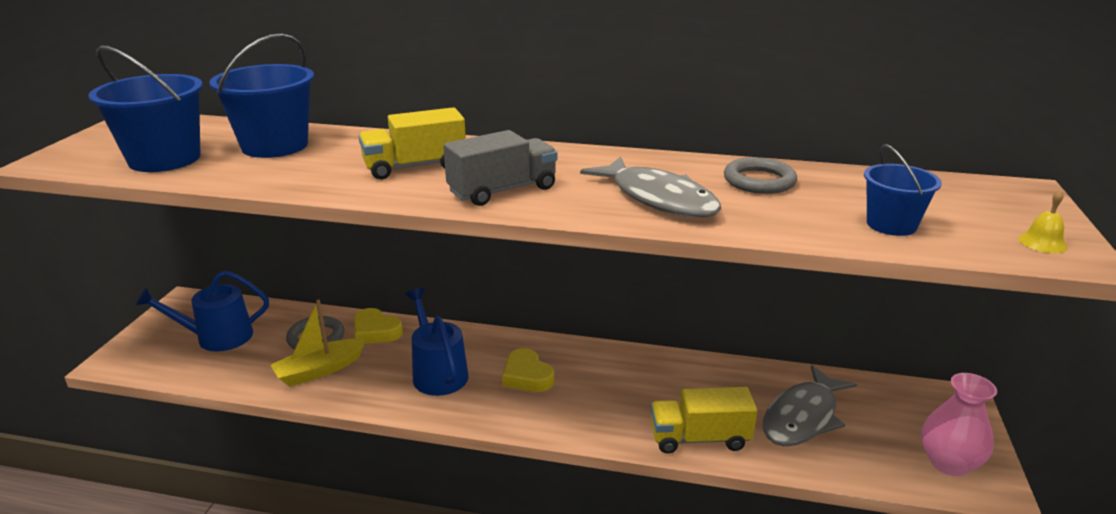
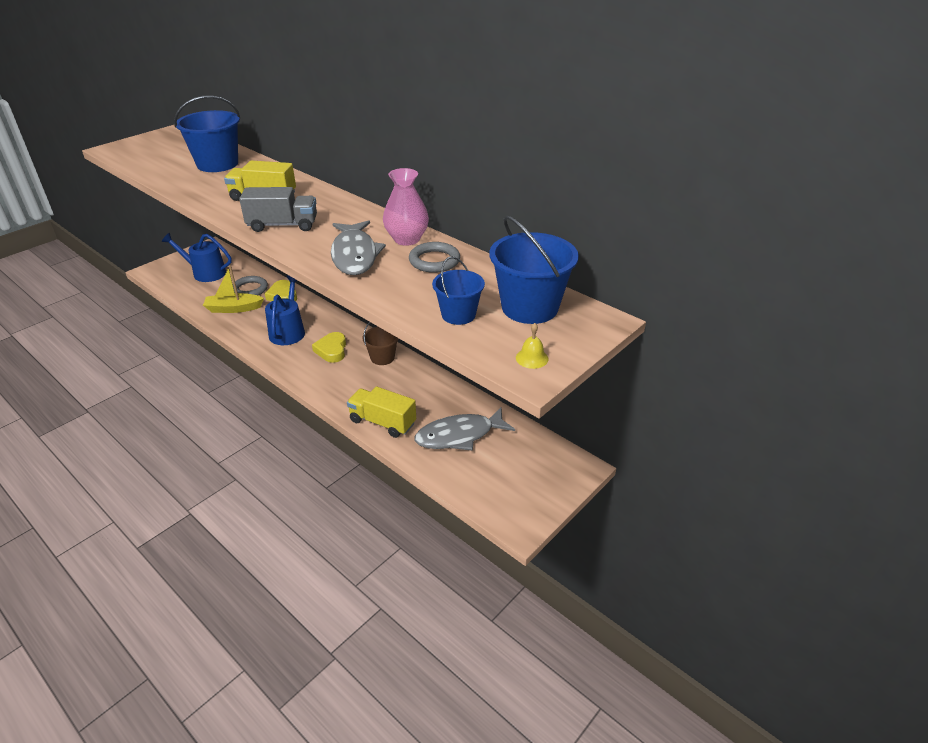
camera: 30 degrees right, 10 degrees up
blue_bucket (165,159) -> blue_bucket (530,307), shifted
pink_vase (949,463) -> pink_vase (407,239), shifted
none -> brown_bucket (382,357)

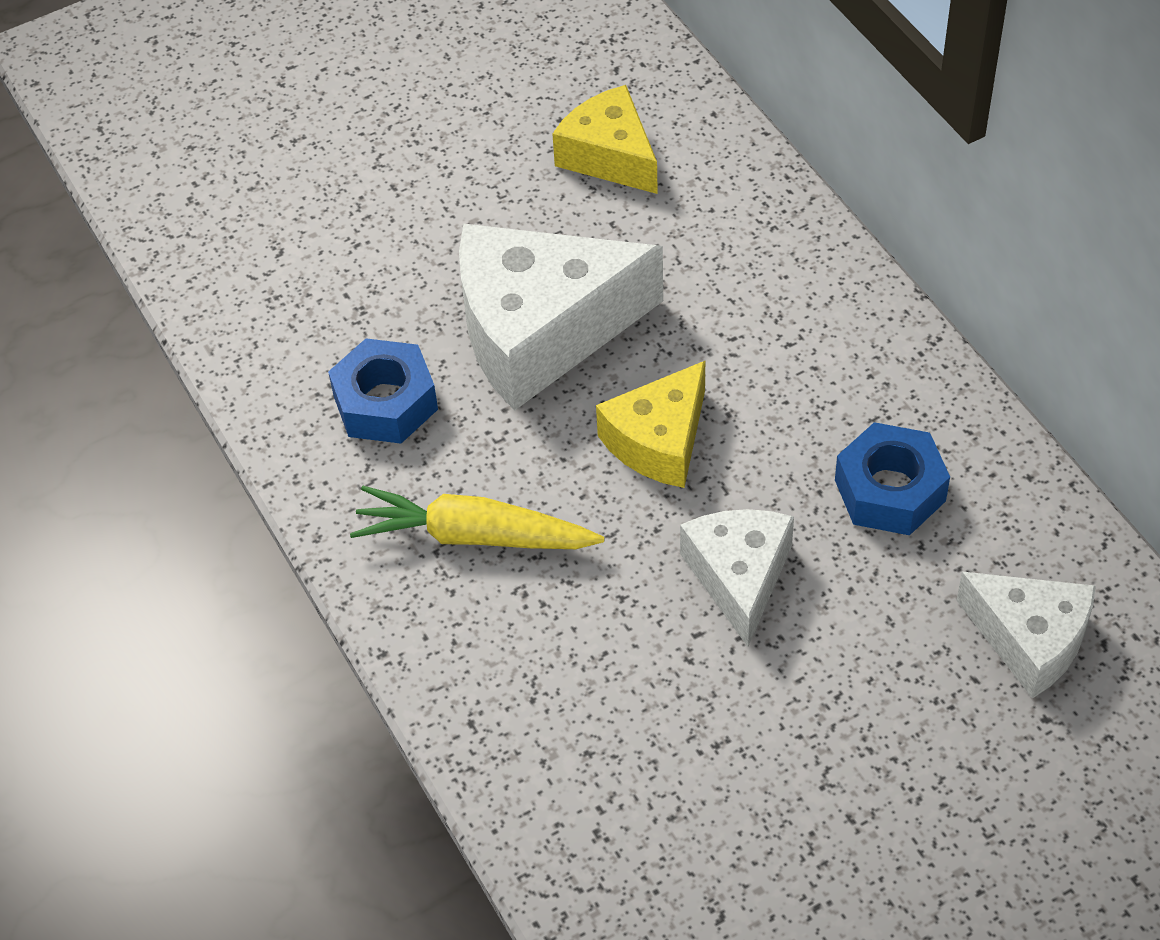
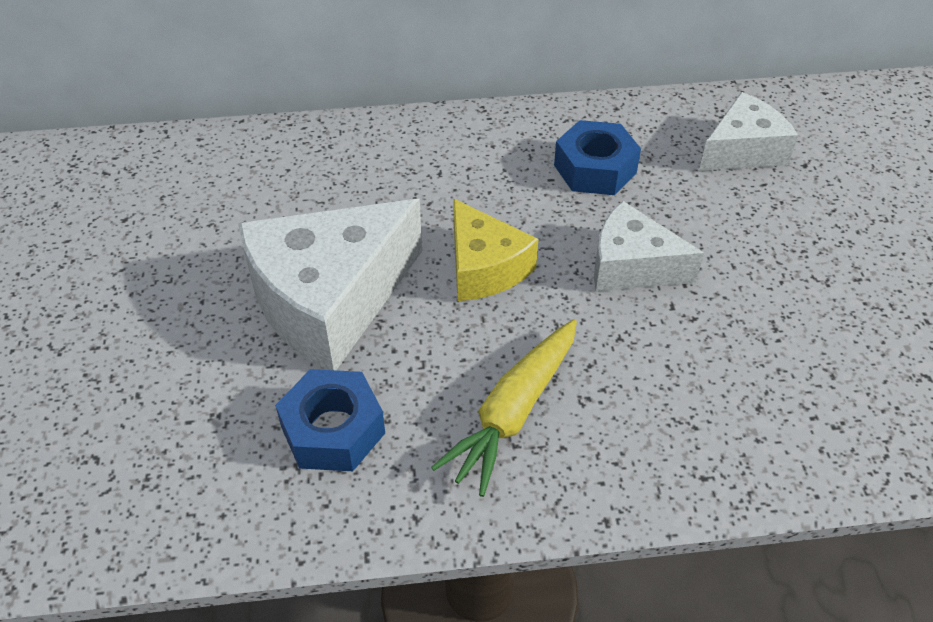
camera: 70 degrees left, 5 degrees down
yellow_cheese (609,156) -> none
white_cheese (541,330) -> white_cheese (330,300), 45 degrees clockwise

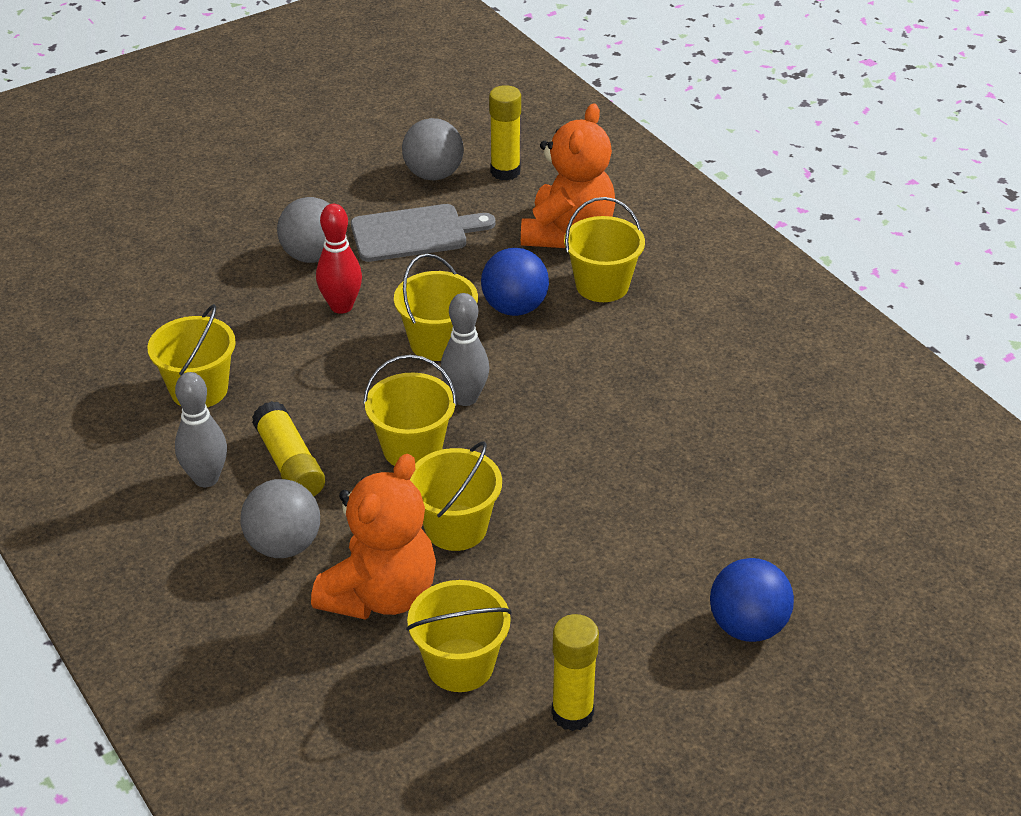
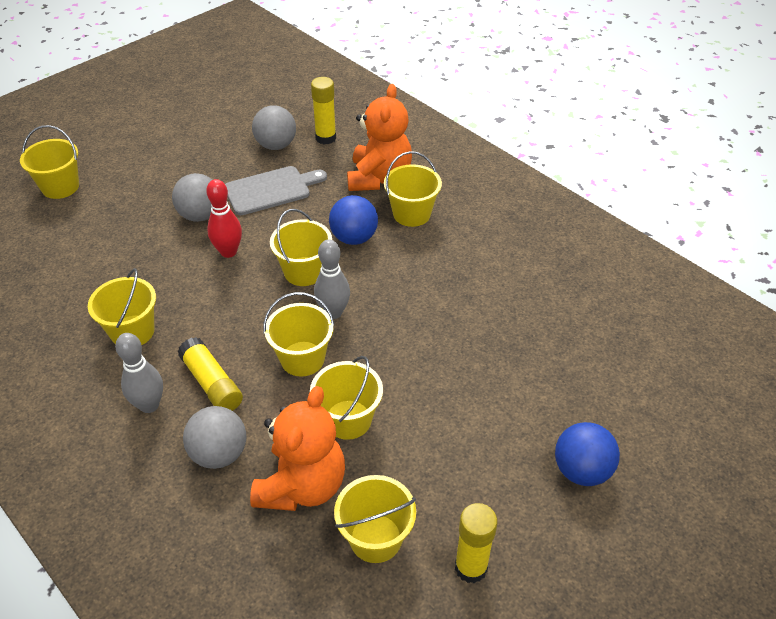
camera: 10 degrees left, 5 degrees up
none -> yellow_bucket (60,187)

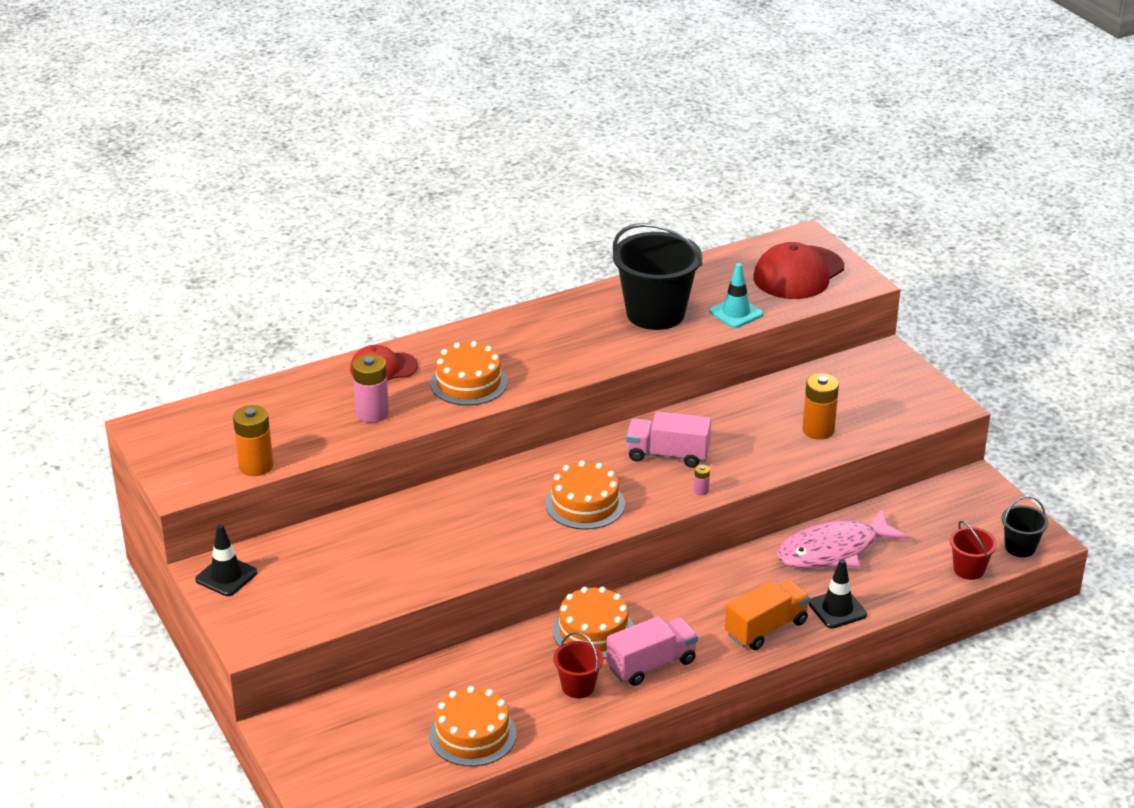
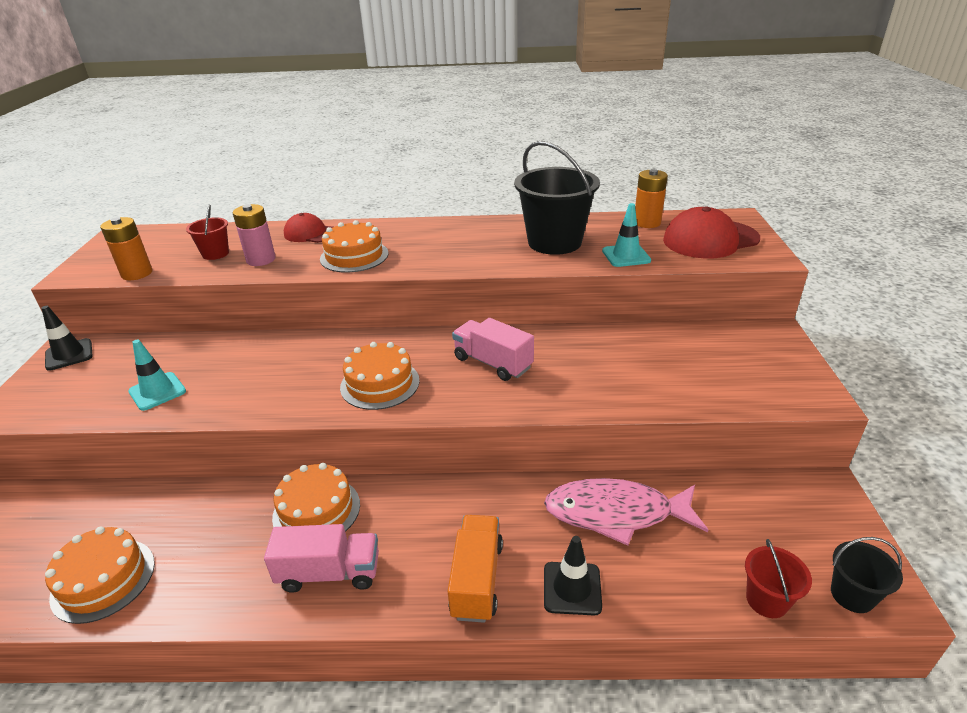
camera: 30 degrees right, 0 degrees up
orange_battery (818,430) -> orange_battery (647,222), shifted
pink_battery (701,491) -> none
orange_truck (766,628) -> orange_truck (477,579), 75 degrees counterclockwise
red_bucket (578,686) -> red_bucket (215,254), shifted
none -> turquoise_traffic_cone (157,391)

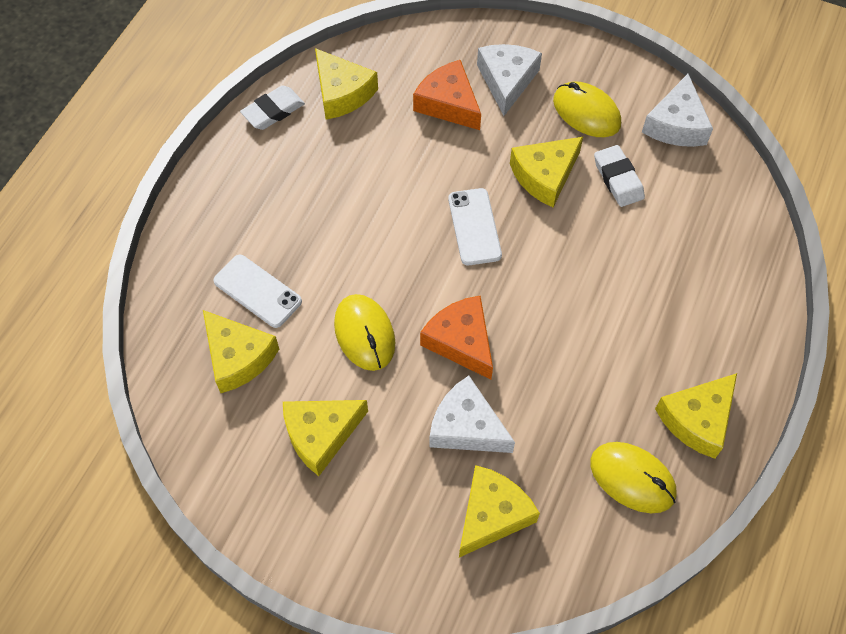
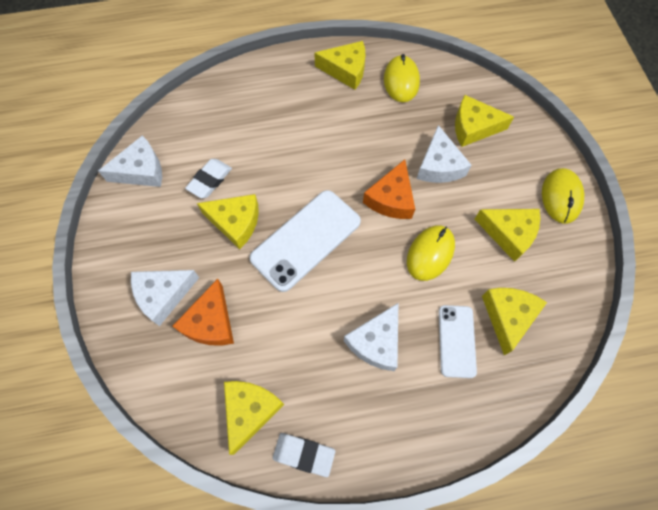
camera: 125 degrees left, 5 degrees up
yellow_mouse (586,112) -> yellow_mouse (561,197), shifted
white_phone (474,227) -> white_phone (306,240), x1.69
none -> white_cheese (376,342)

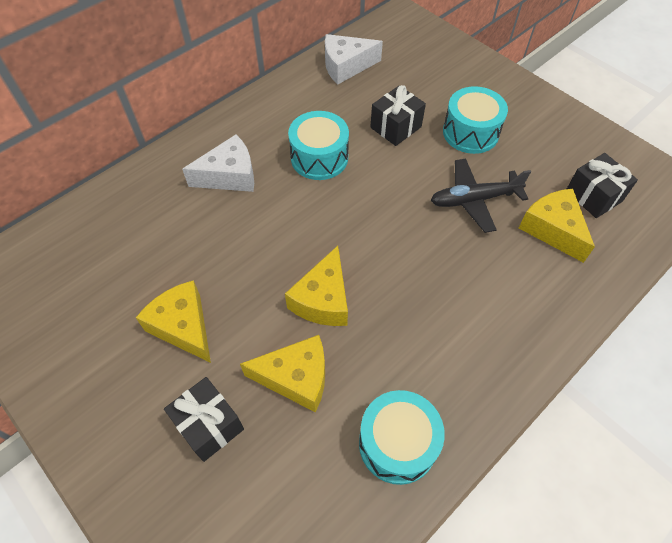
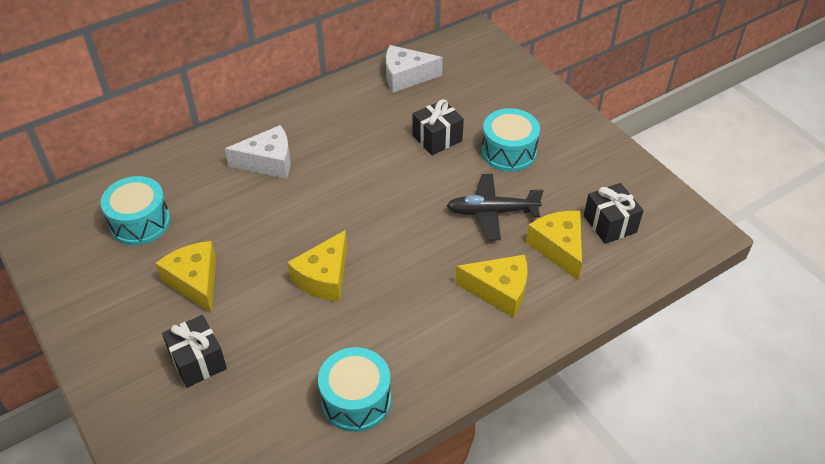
camera: 10 degrees right, 10 degrees down
turquoise_drum (319,158) -> turquoise_drum (140,222), shifted
yellow_cheese (296,378) -> yellow_cheese (499,291), shifted

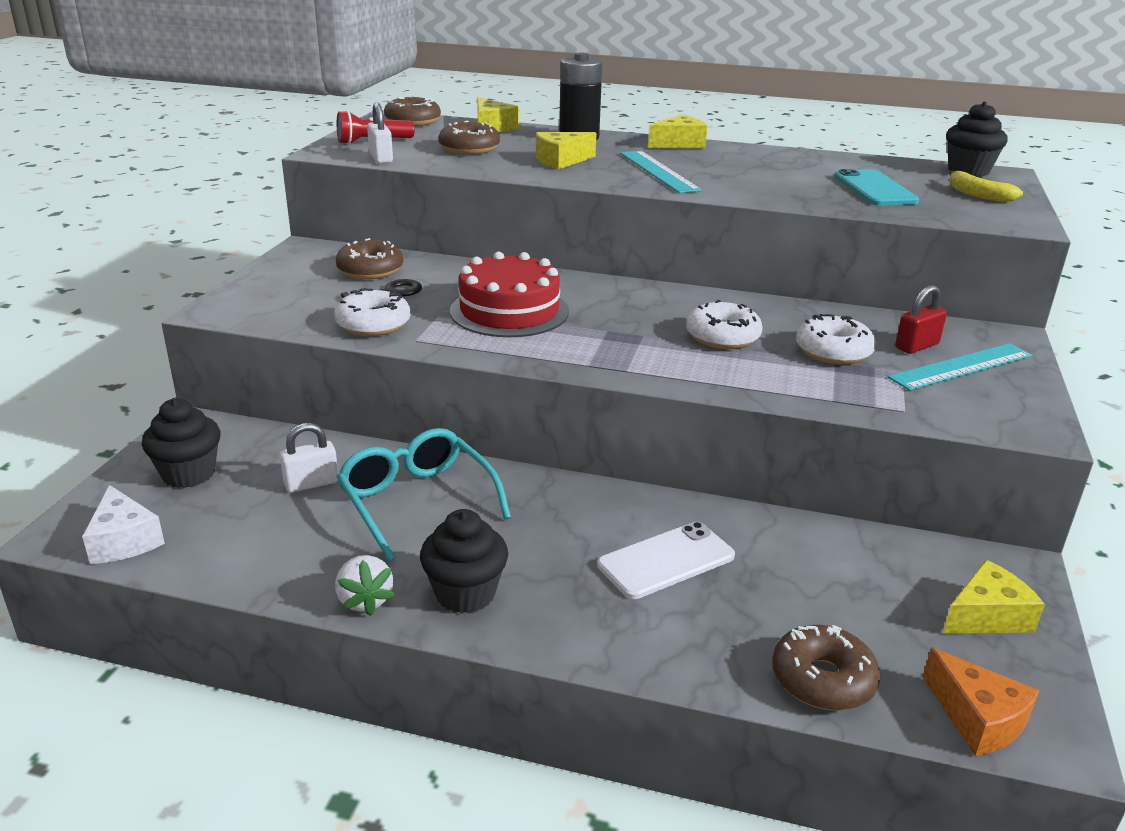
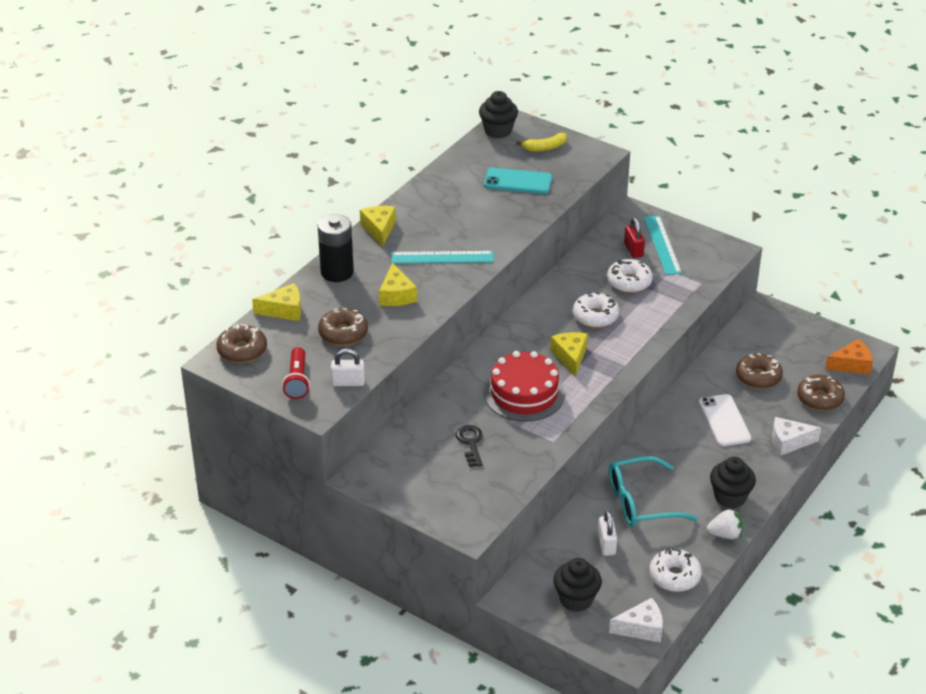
camera: 70 degrees left, 10 degrees up
brown_donut (370,270) -> brown_donut (758,377), shifted
white_donut (373,324) -> white_donut (674,576), shifted
yellow_cheese (987,616) -> yellow_cheese (570,357), shifted
none -> white_cheese (789,442)

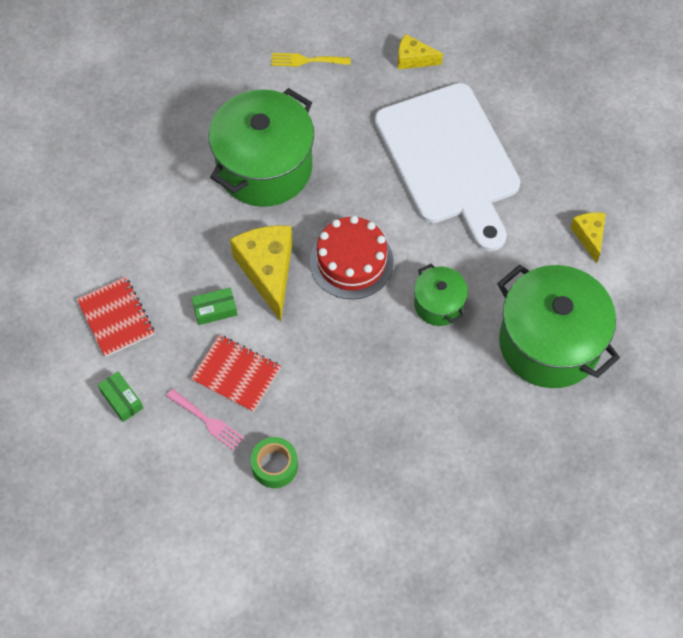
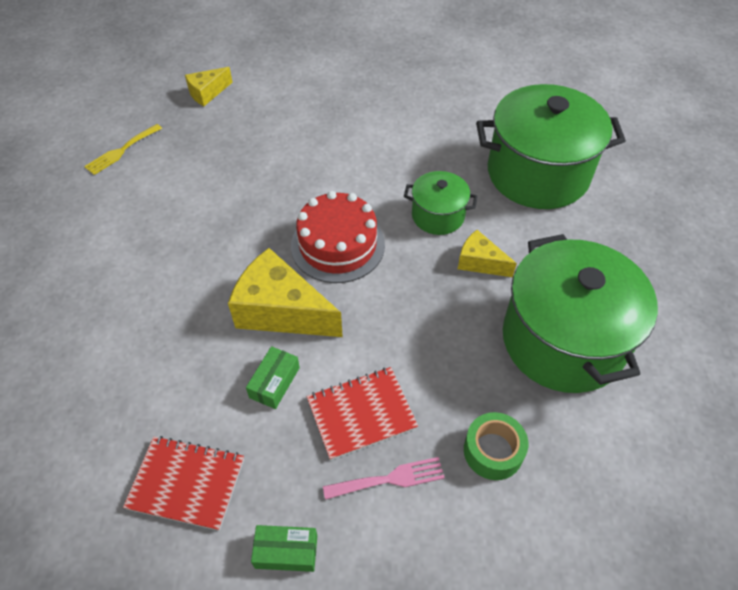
camera: 50 degrees left, 10 degrees down
white_cutting_board (449,159) -> none
green_pot (264,167) -> green_pot (563,340), shifted
yellow_cheese (589,236) -> yellow_cheese (480,262), shifted

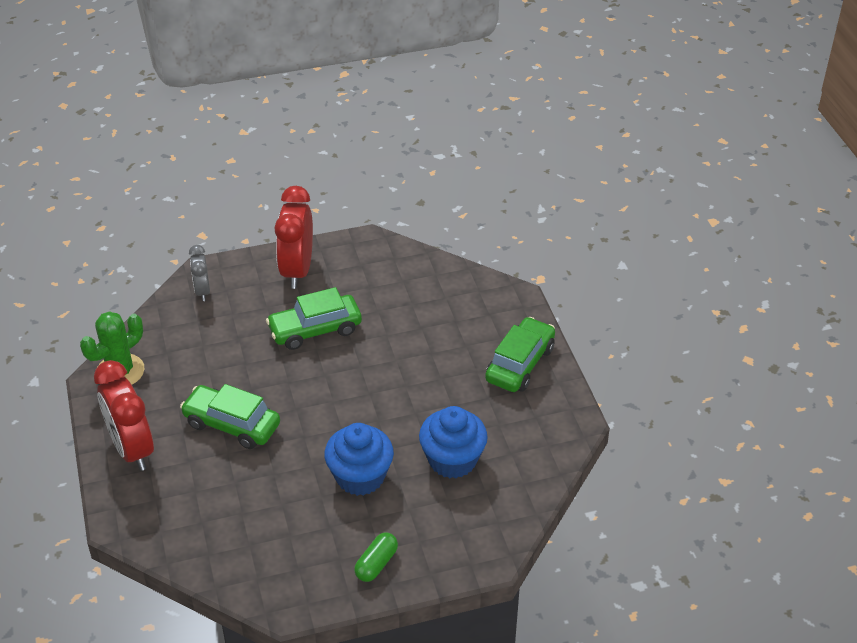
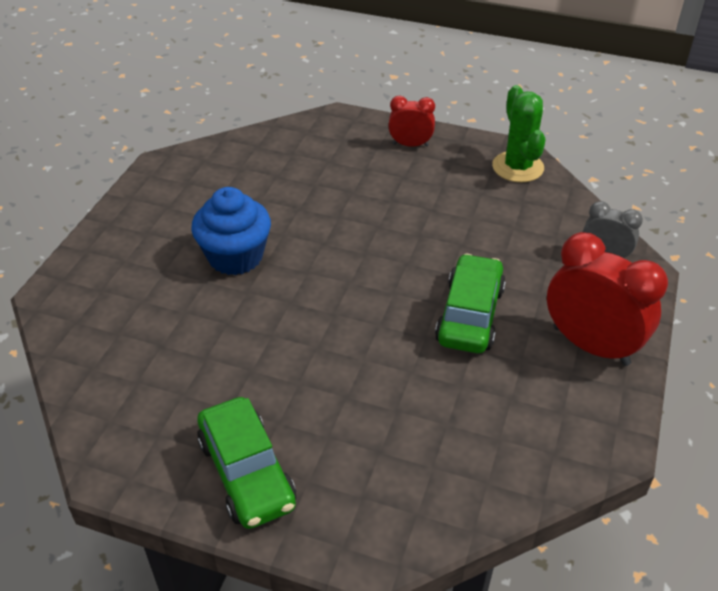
camera: 125 degrees right, 0 degrees up
red_clock (132,449) -> red_clock (410,145), x0.55
green_car (232,425) -> none
blue_cupcake (452,460) -> none
green_capsule (376,564) -> none

